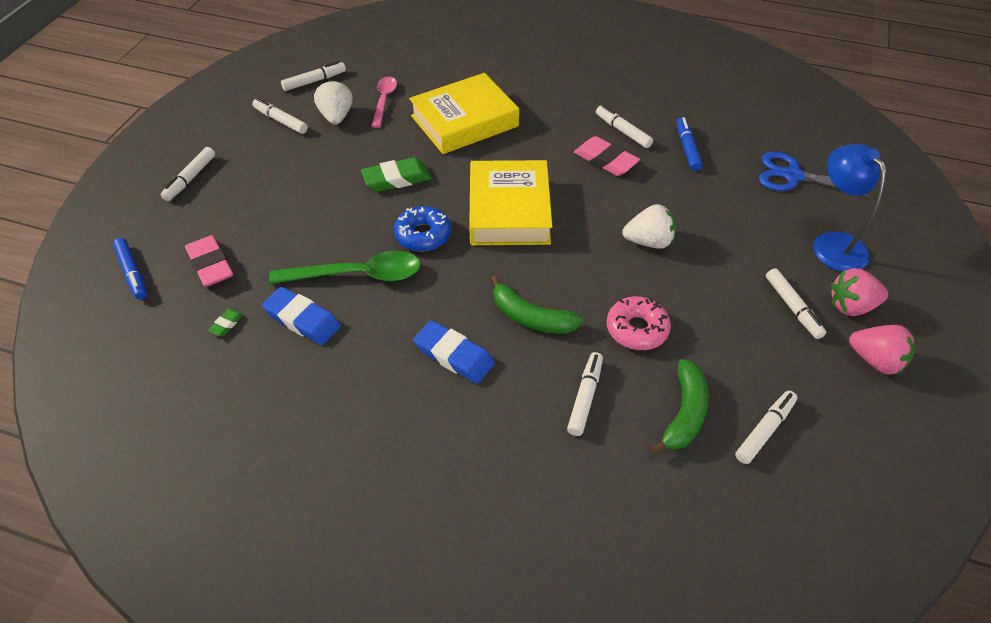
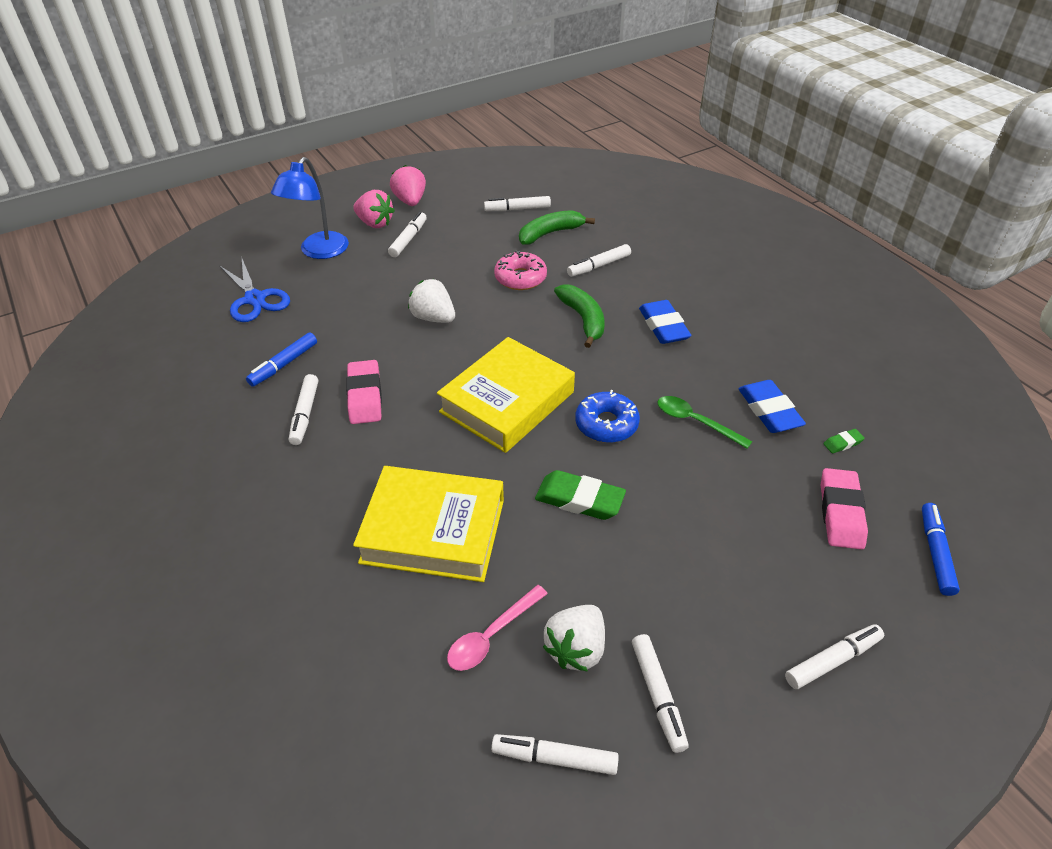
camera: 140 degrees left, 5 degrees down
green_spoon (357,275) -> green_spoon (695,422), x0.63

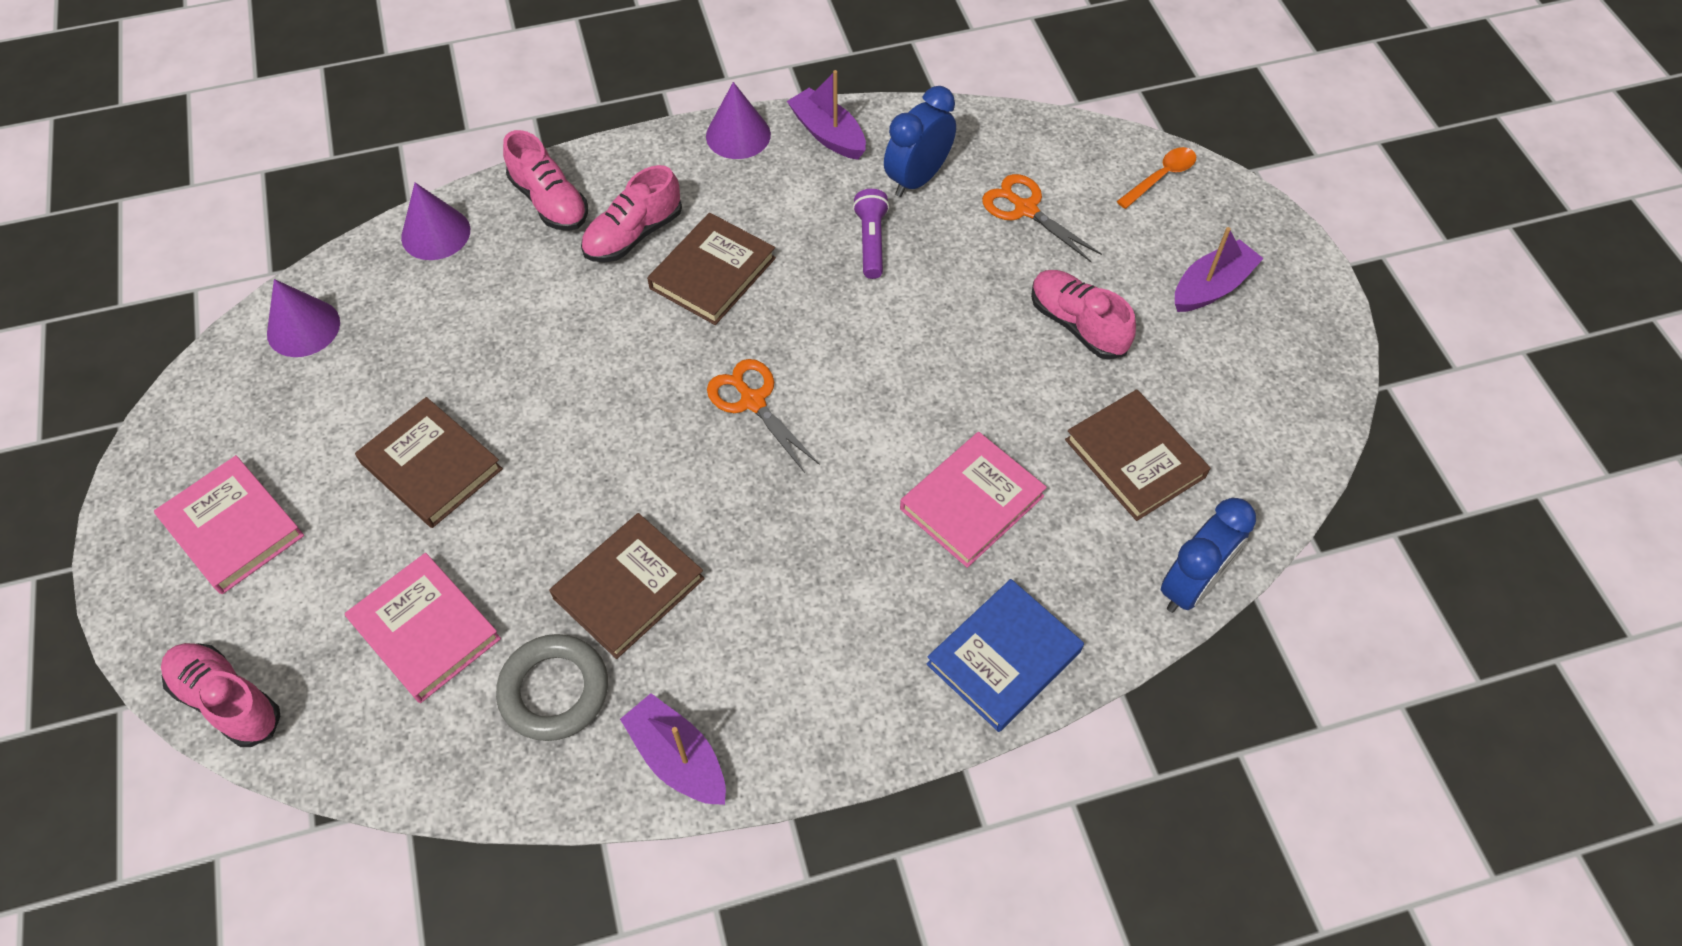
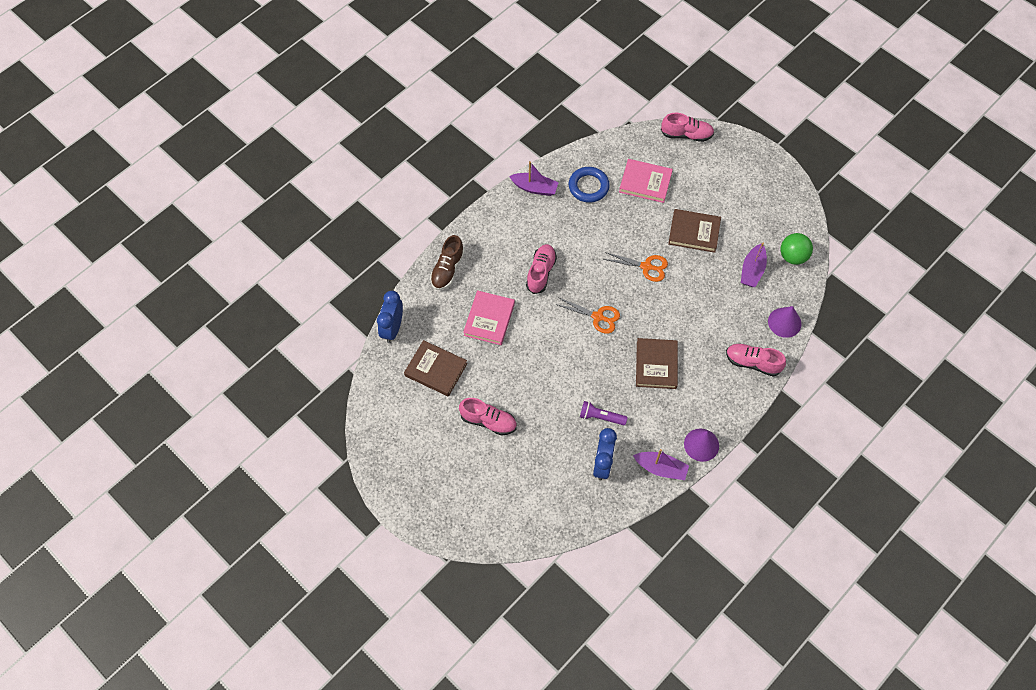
camera: 150 degrees right, 5 degrees up
orange_spoon (1161,177) -> none
pink_shoe (633,235) -> pink_shoe (541,272), shifted
orange_scissors (1025,209) -> orange_scissors (646,266), shifted
purple_flashlight (871,242) -> purple_flashlight (601,417), 135 degrees clockwise
purple_boat (1211,287) -> purple_boat (752,270), shifted
purple_cone (303,328) -> green_ball (793,256)
pink_book (233,528) -> none
brown_book (629,588) -> none
blue_book (1003,657) -> brown_shoe (447,269)
grey_ring (554,691) -> blue_ring (588,187)

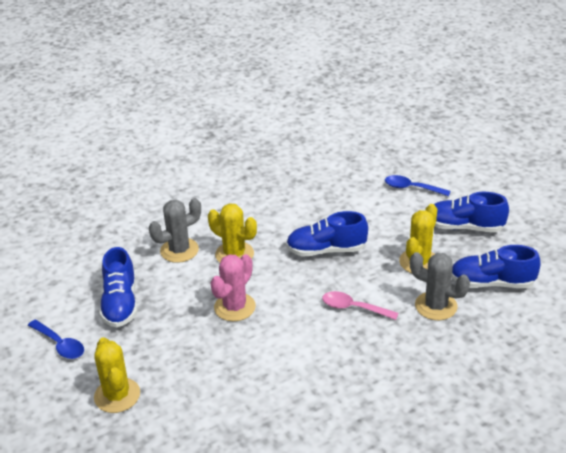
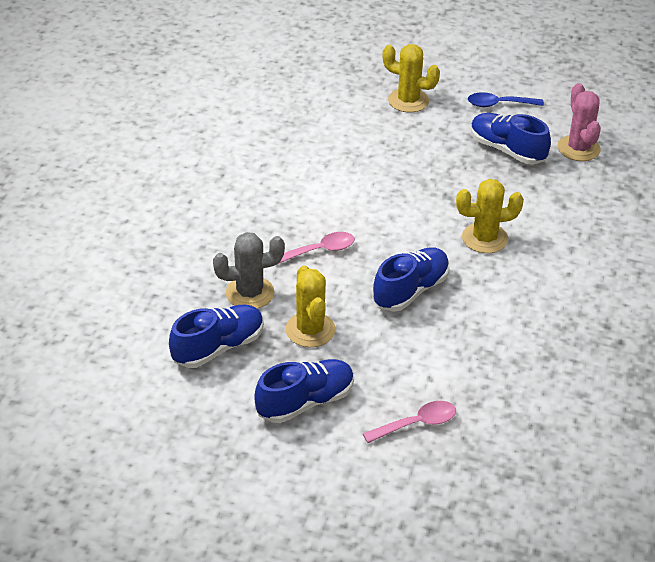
camera: 135 degrees right, 5 degrees up
blue_spoon (411,188) -> pink_spoon (416,424)
grey_cactus (179,250) -> none
pink_cactus (234,307) -> pink_cactus (578,148), shifted

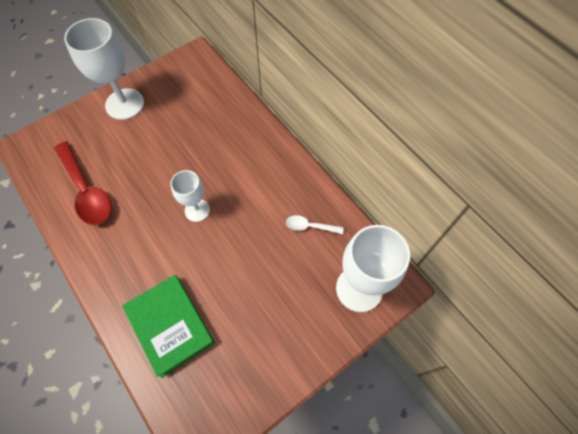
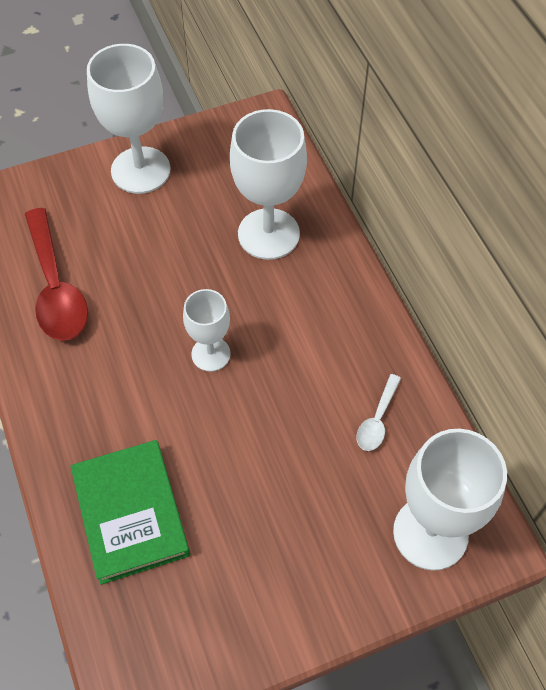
camera: 15 degrees right, 5 degrees down
white_spoon (310,226) -> white_spoon (377,420), 90 degrees counterclockwise
none -> white_goblet (268,234)

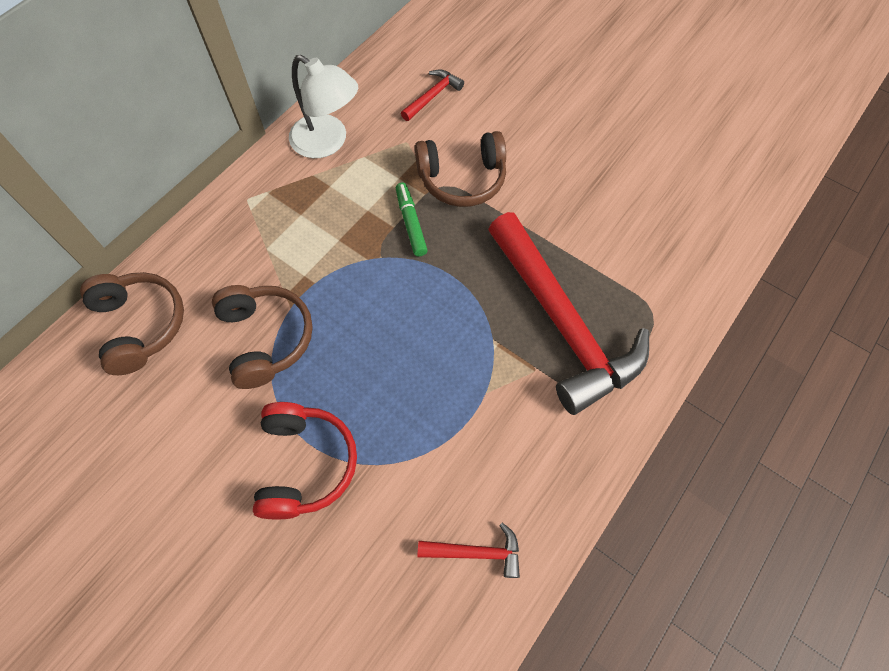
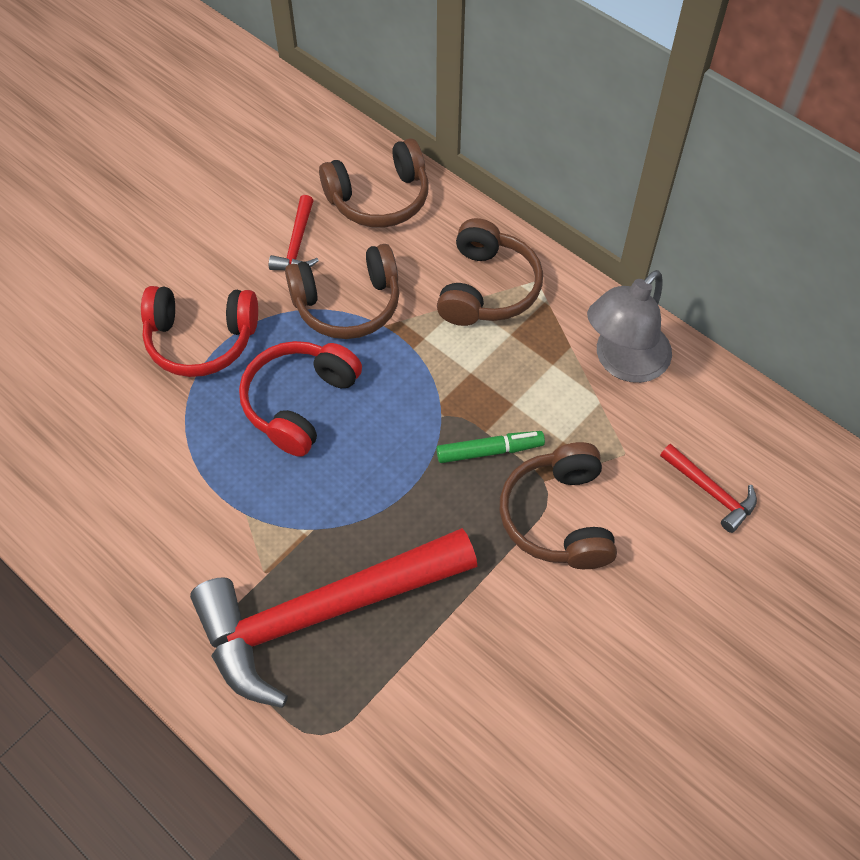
camera: 95 degrees right, 5 degrees down
white_lamp (328,142) -> grey_lamp (623,362)
red_hammer (476,552) -> red_hammer (297,244), shifted
none -> brown_headphones (487,288)
none -> red_headphones (299,403)

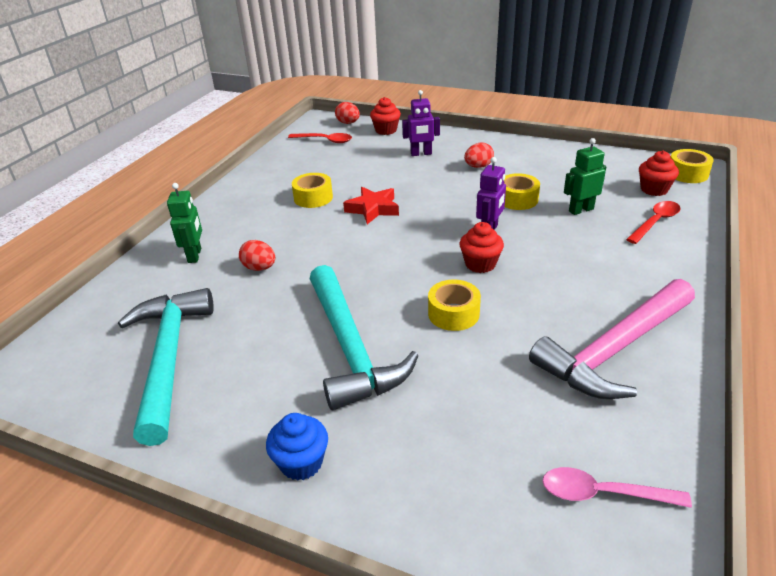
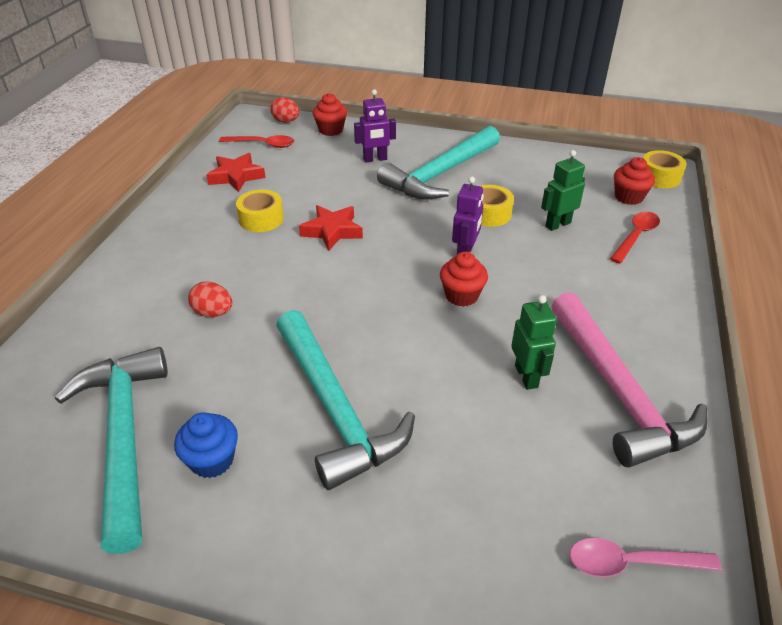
camera: 10 degrees left, 5 degrees up
red_egg (478,166) -> turquoise_hammer (440,174)
green_robot (195,255) -> green_robot (526,376), shifted
pink_hammer (615,349) -> pink_hammer (618,391), 60 degrees counterclockwise
yellow_tape (453,313) -> none
blue_cupcake (301,463) -> blue_cupcake (212,460), shifted
none -> red_star (236,176)

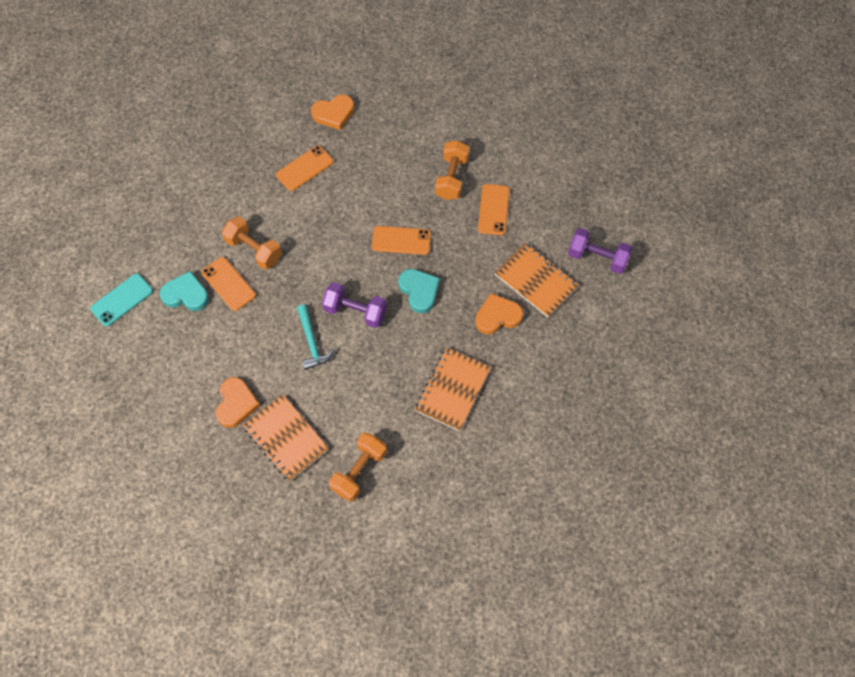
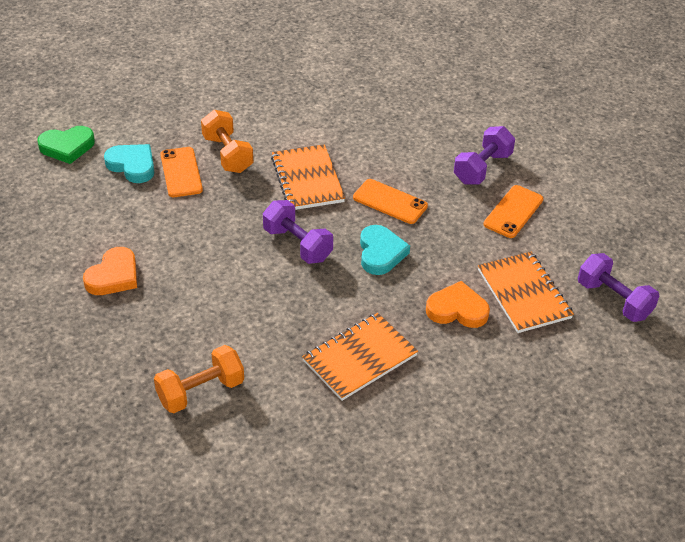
camera: 25 degrees right, 20 degrees down
orange_heart (333,114) -> none
orange_dumbbell (452,178) -> purple_dumbbell (482,168)
orange_phone (304,168) -> none
turquoise_phone (122,300) -> green_heart (67,147)
turquoise_hammer (312,342) -> none
orange_notebook (286,438) -> orange_notebook (307,179), shifted

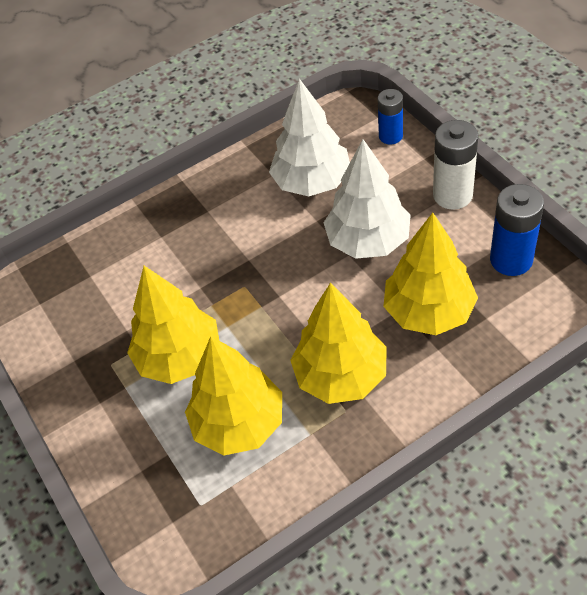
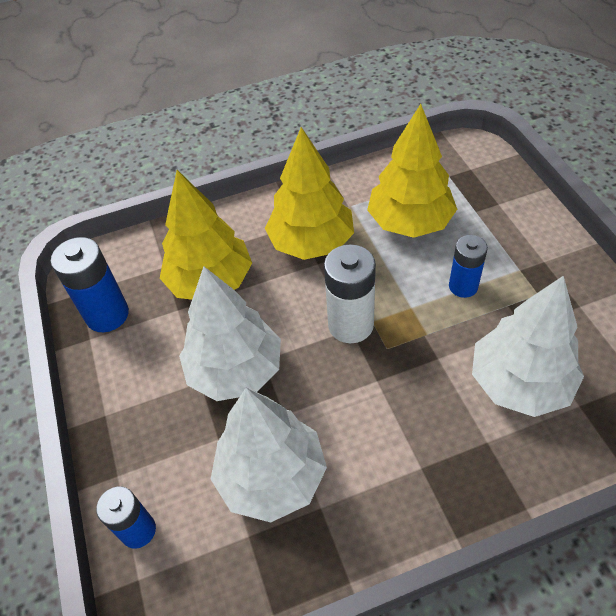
camera: 170 degrees left, 0 degrees up
white_battery (452,195) -> white_battery (350,325), shifted
yellow_tree (180,357) -> blue_battery (463,286)
none -> white_tree (520,383)

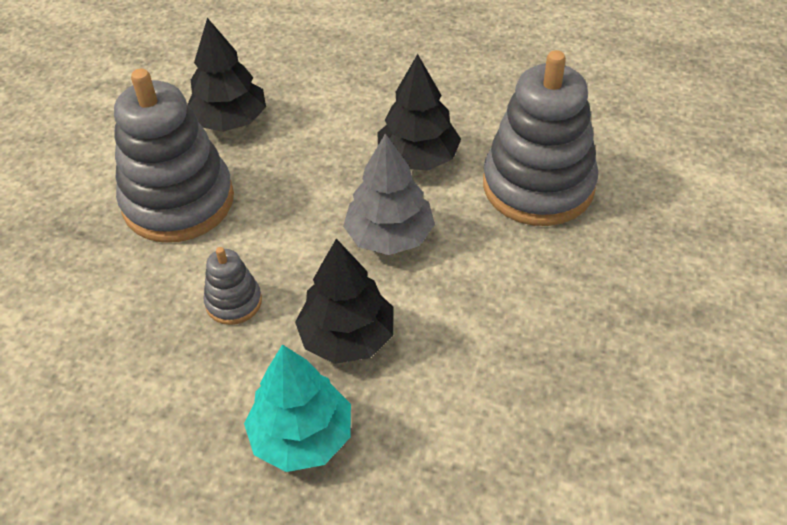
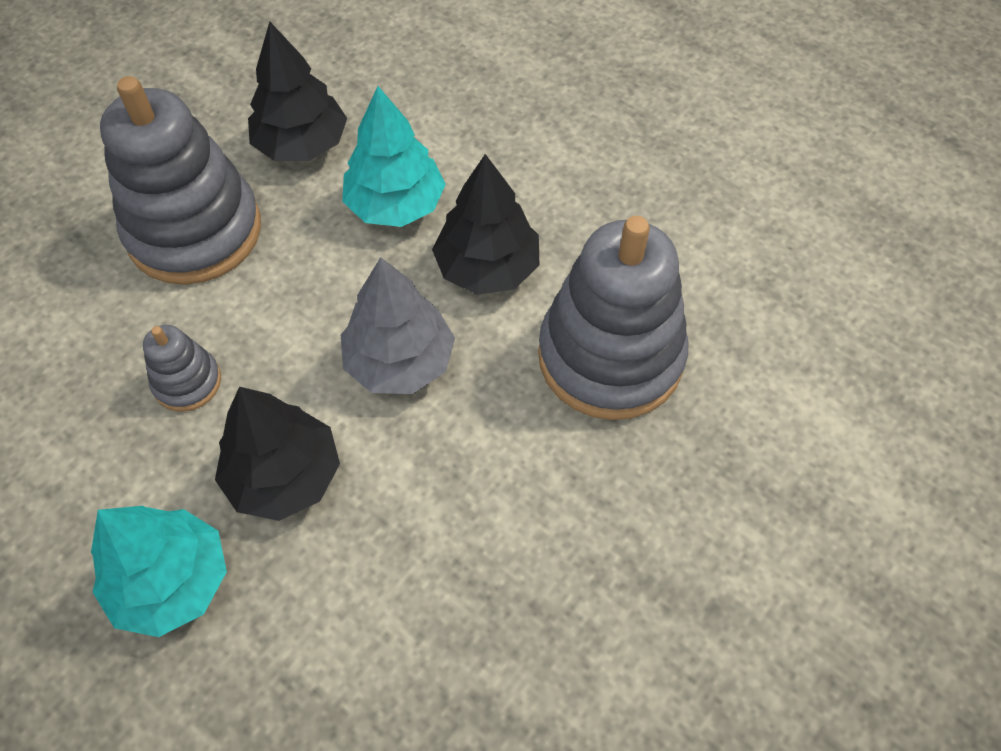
camera: 20 degrees right, 10 degrees up
none -> turquoise_tree (395,205)

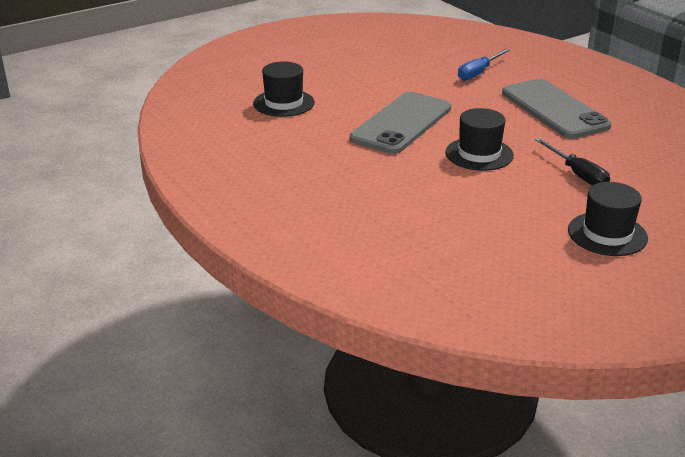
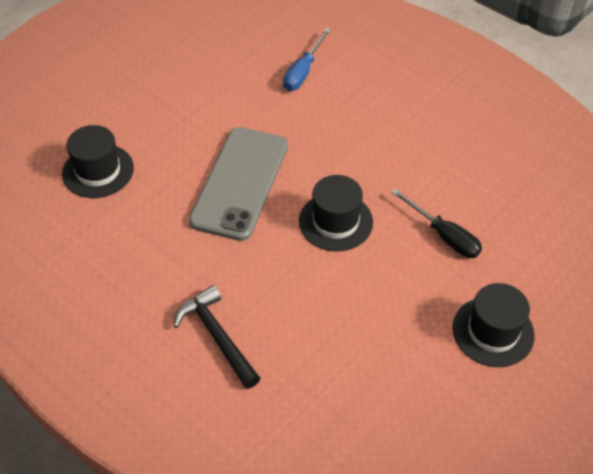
camera: 15 degrees left, 20 degrees up
grey_phone (554,109) -> none
none -> black_hammer (217,336)

